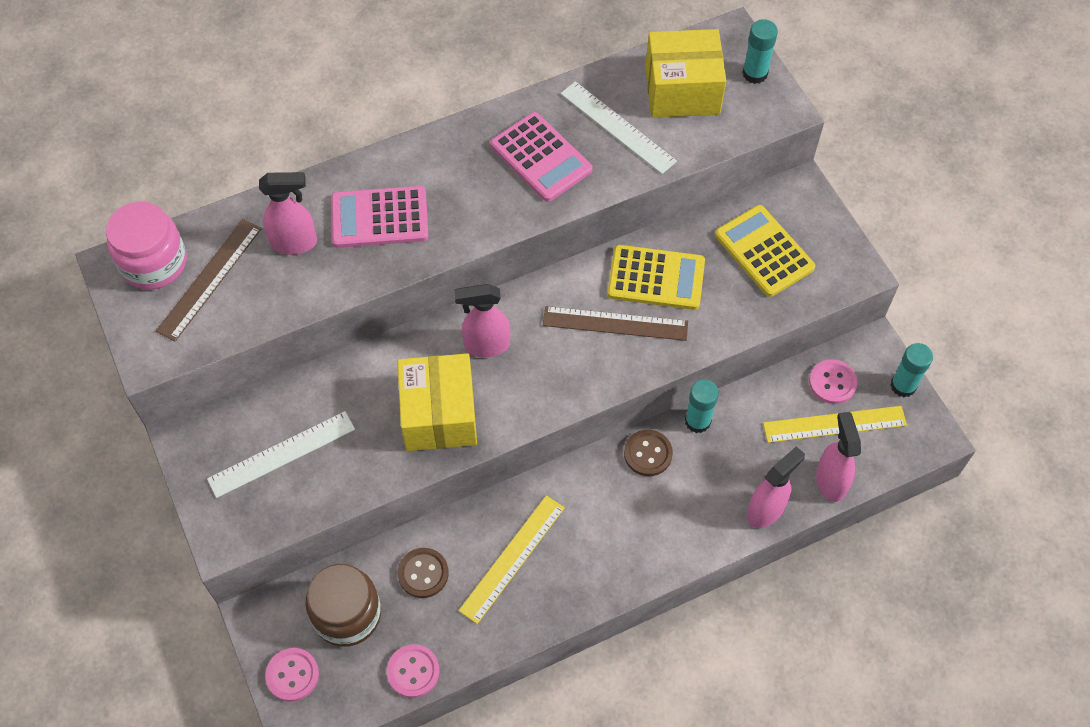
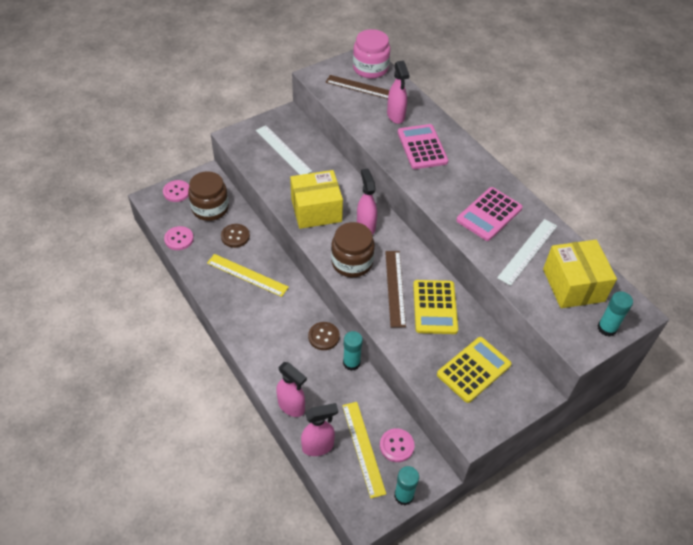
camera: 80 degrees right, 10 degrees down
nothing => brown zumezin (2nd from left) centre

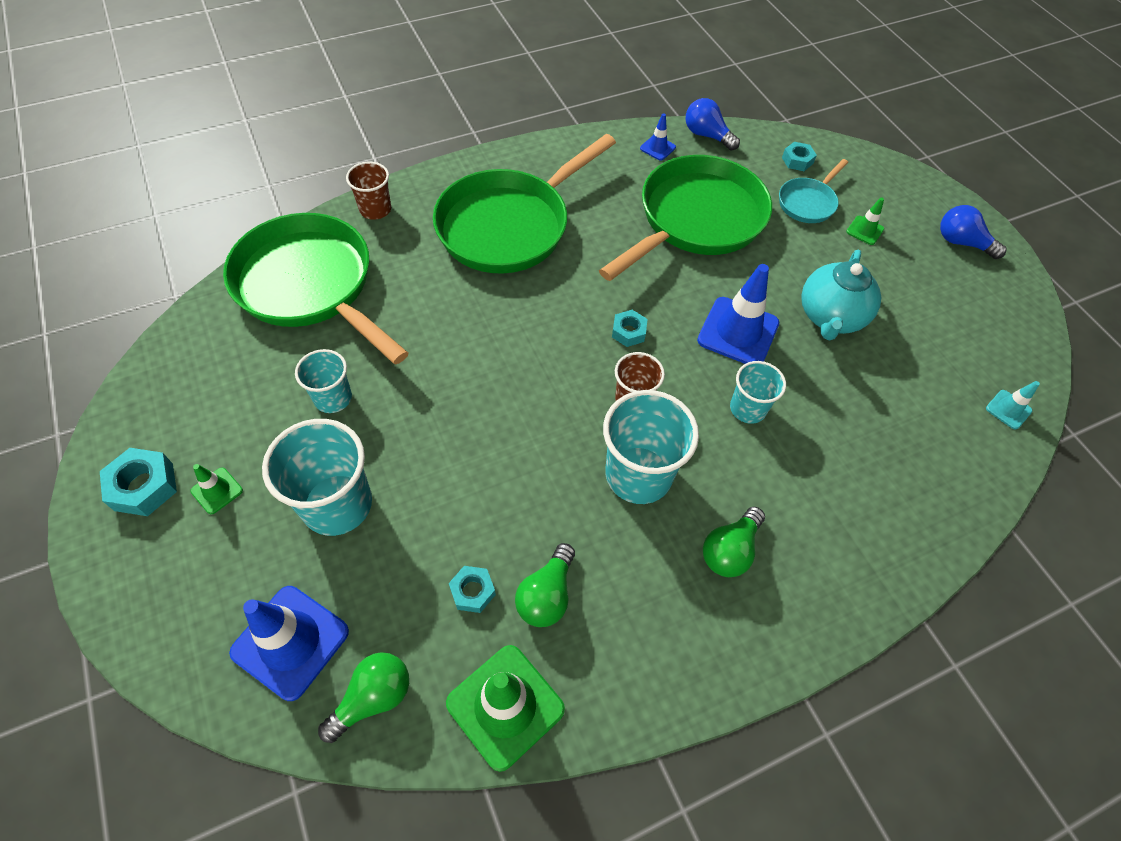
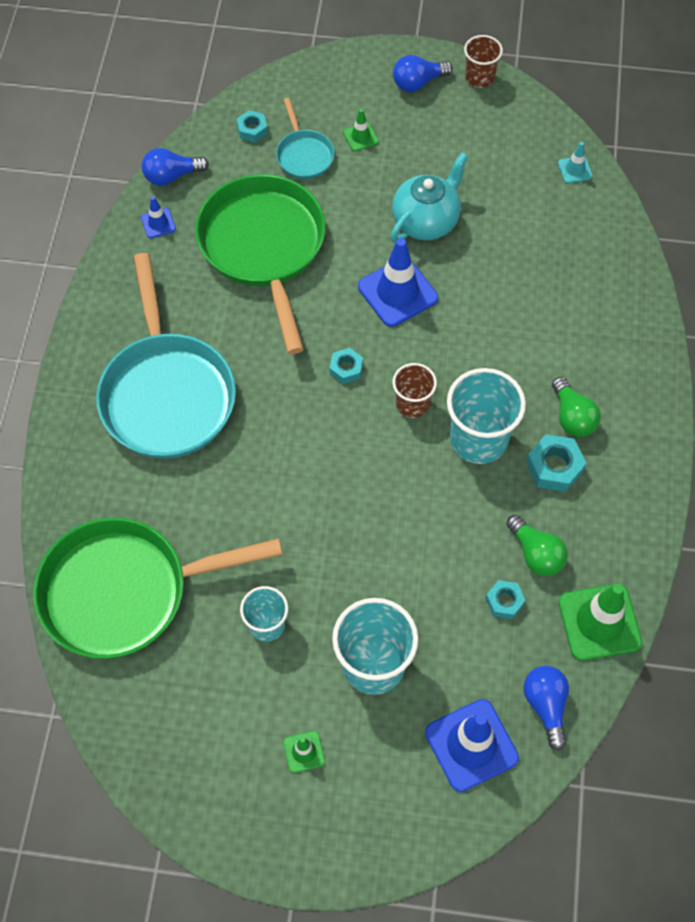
camera: 55 degrees left, 5 degrees up
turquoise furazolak (1st from left in the first image) middle left => turquoise furazolak (4th from left) middle right, moved
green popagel (1st from left) bottom left => blue popagel (3rd from left) bottom right
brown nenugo (1st from left in the first image) top left => brown nenugo (2nd from left) top right, moved
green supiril (2nd from left) top centre => turquoise supiril (1st from left) middle left
turquoise nenugo (4th from left) middle right => nothing
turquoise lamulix middle right => turquoise lamulix top centre, 105 degrees counterclockwise

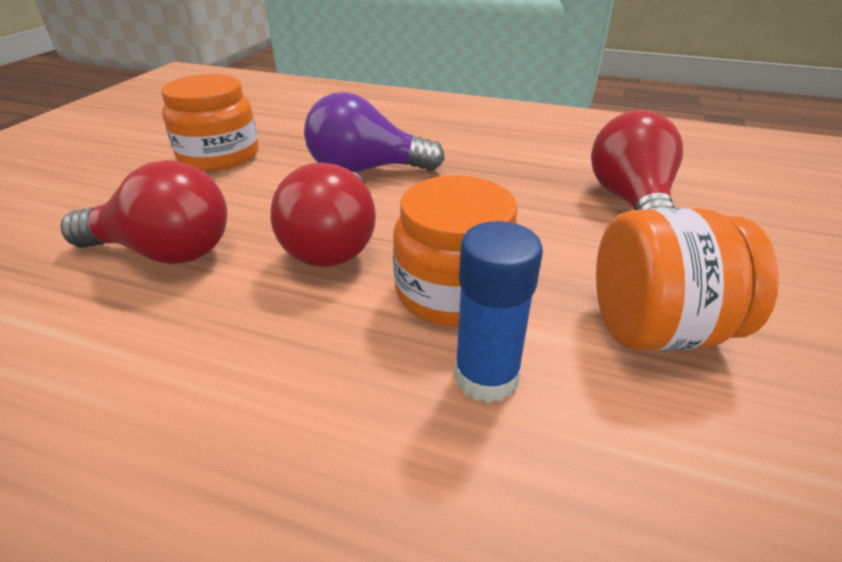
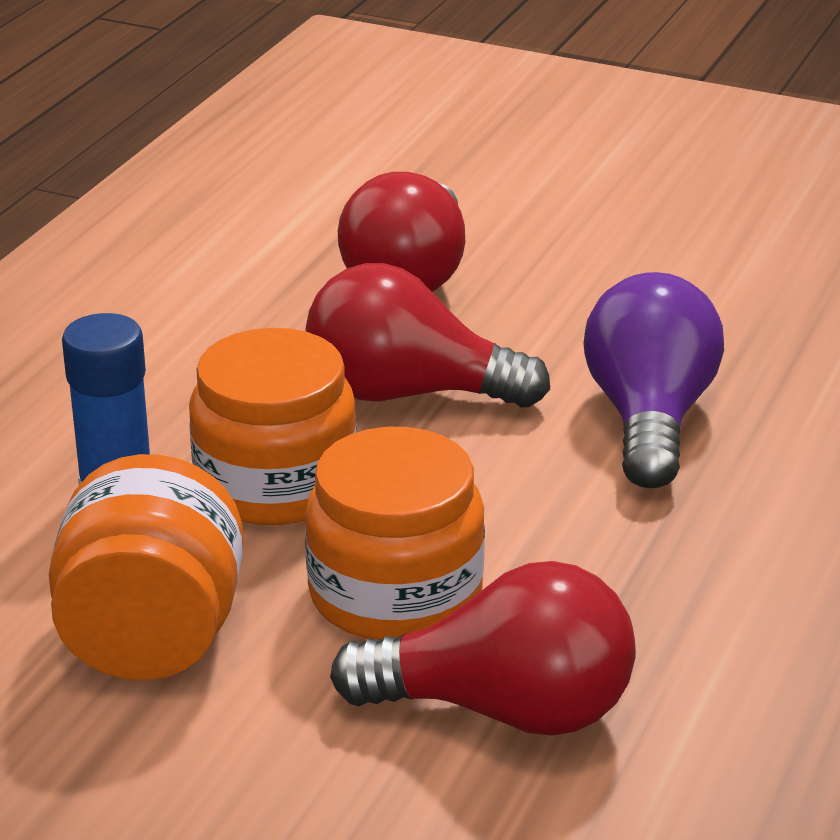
camera: 95 degrees right, 5 degrees down
orange zumezin (1st from left in the first image) top left => orange zumezin (3rd from left) centre, moved

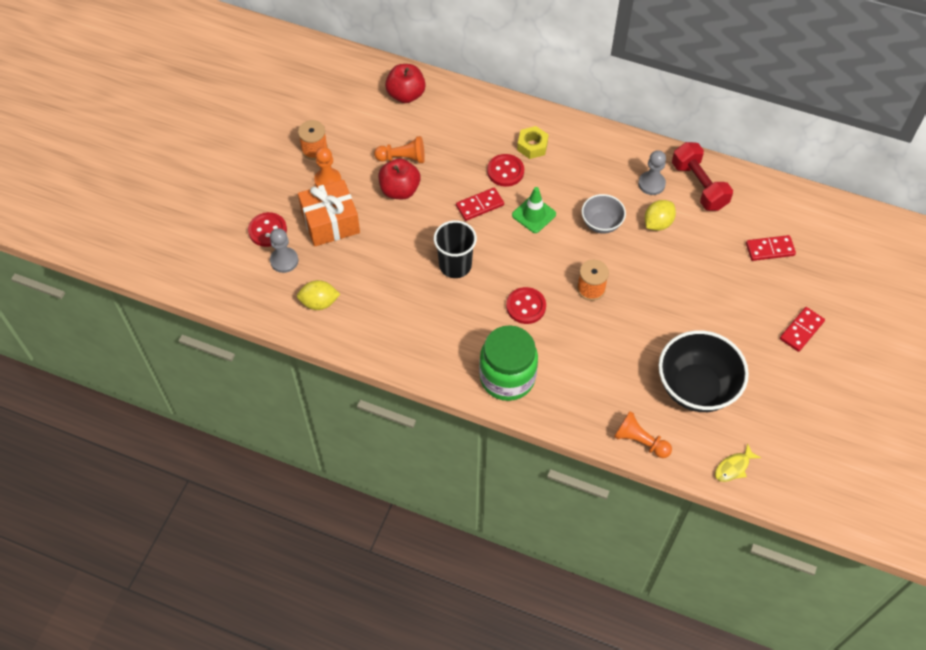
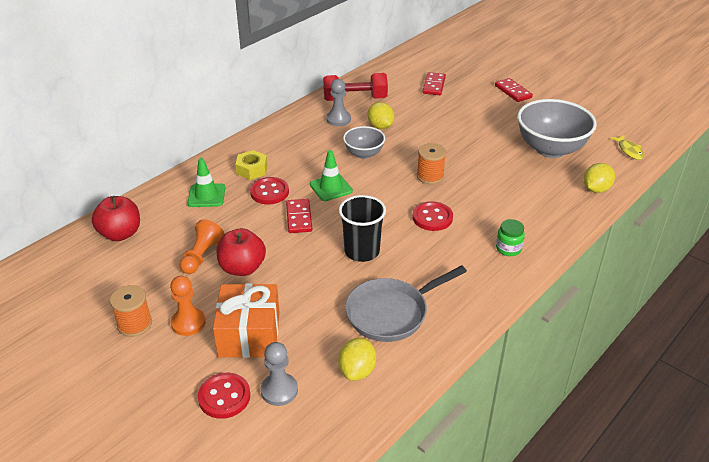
camera: 70 degrees left, 20 degrees down
green zumezin centre => green zumezin middle right, x0.45
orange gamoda (3rd from left) bottom right => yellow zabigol (3rd from left) middle right
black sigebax middle right => grey sigebax (2nd from left) top right
nothing => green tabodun (1st from left) middle left
nothing => grey supiril centre

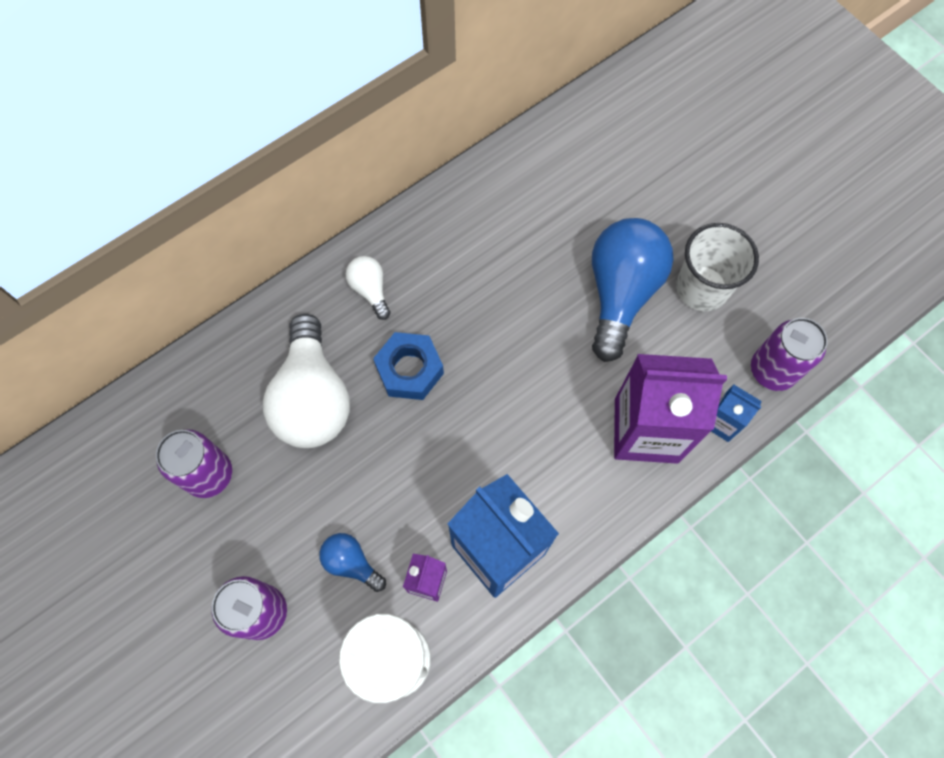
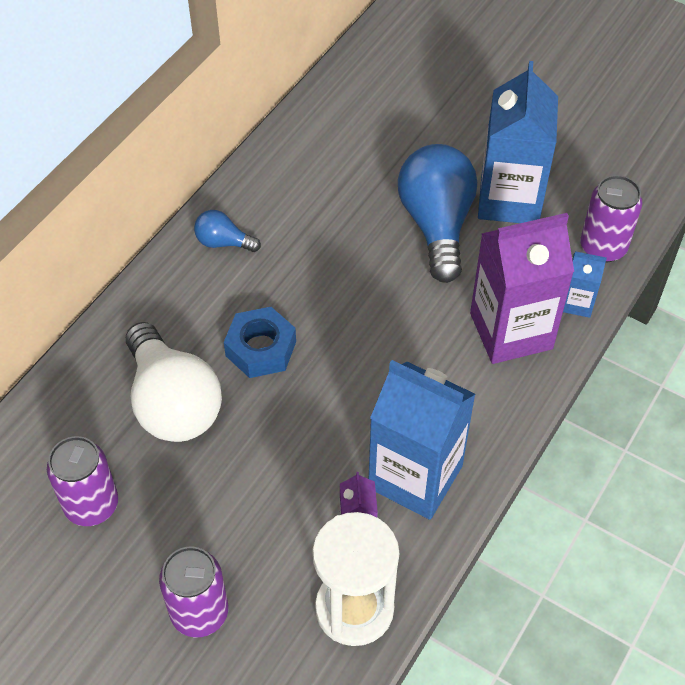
camera: 20 degrees left, 15 degrees down
blue popagel (1st from left) bottom centre => blue popagel (1st from left) middle left, moved
white popagel (2nd from left) centre => nothing
white nenugo middle right => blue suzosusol (2nd from left) top right

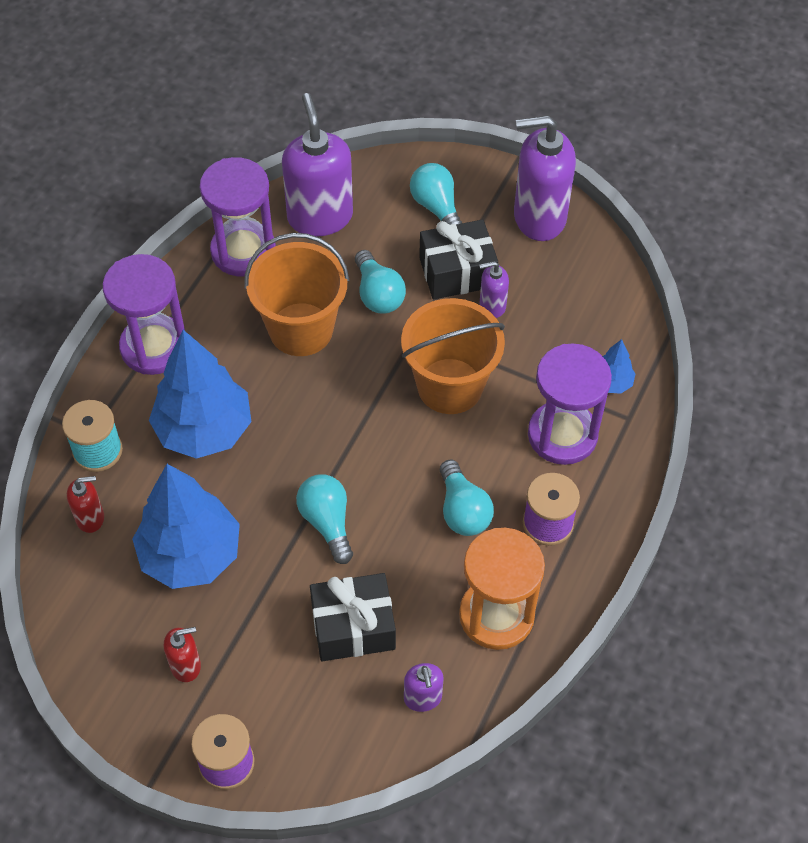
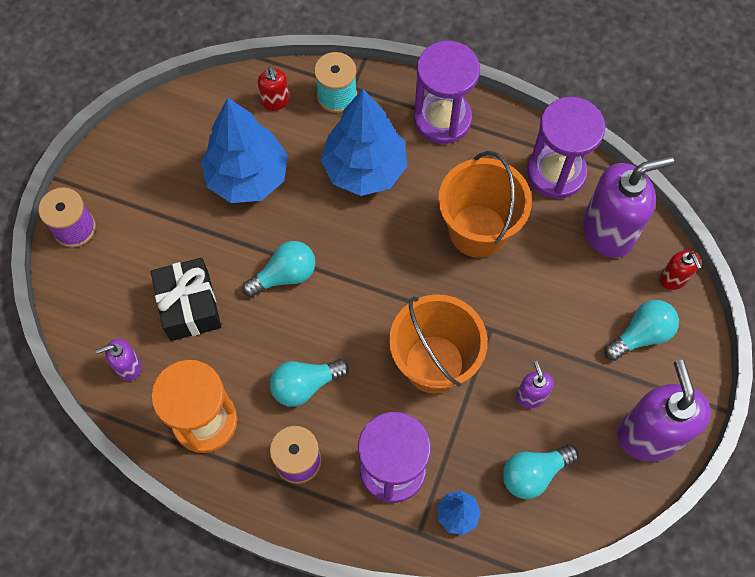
camera: 85 degrees right, 10 degrees up
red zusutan (2nd from left) bottom left => red zusutan (2nd from left) middle right, moved
turquoise popagel (2nd from left in the first image) centre => turquoise popagel (3rd from left) bottom right, moved
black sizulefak (2nd from left) top centre => nothing

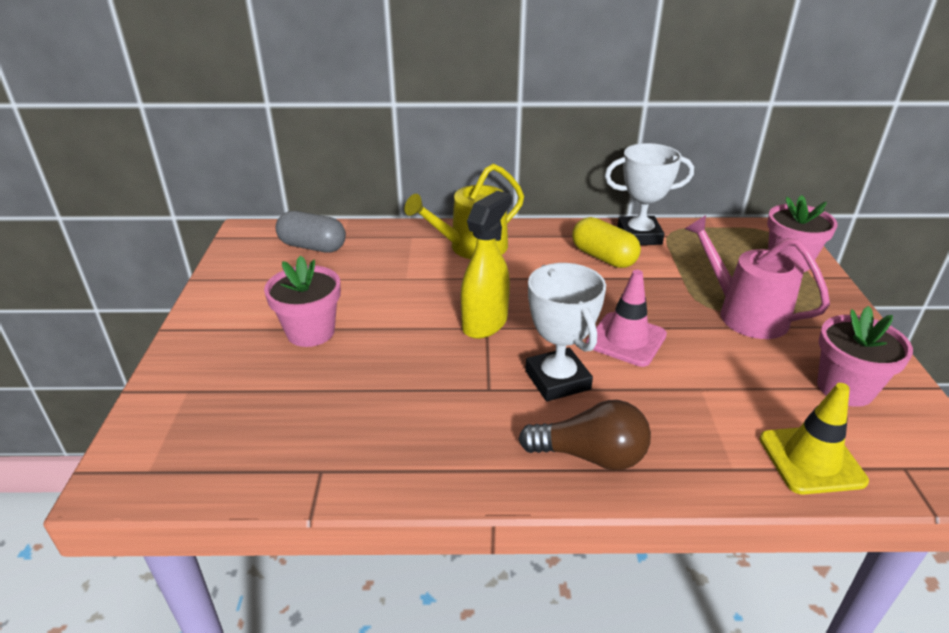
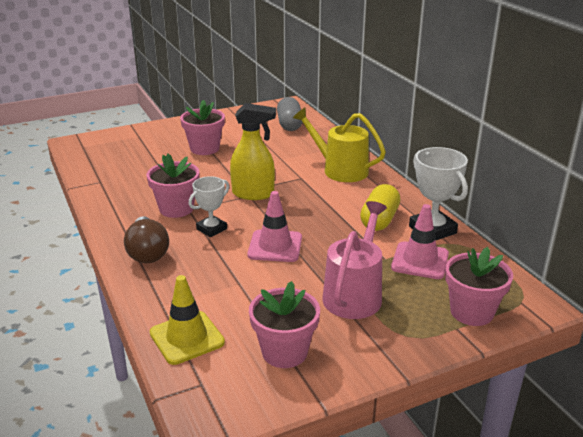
camera: 65 degrees right, 5 degrees down
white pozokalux (1st from left) centre, x0.65
nothing => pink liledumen (1st from left) middle left
nothing => pink tabodun (2nd from left) middle right

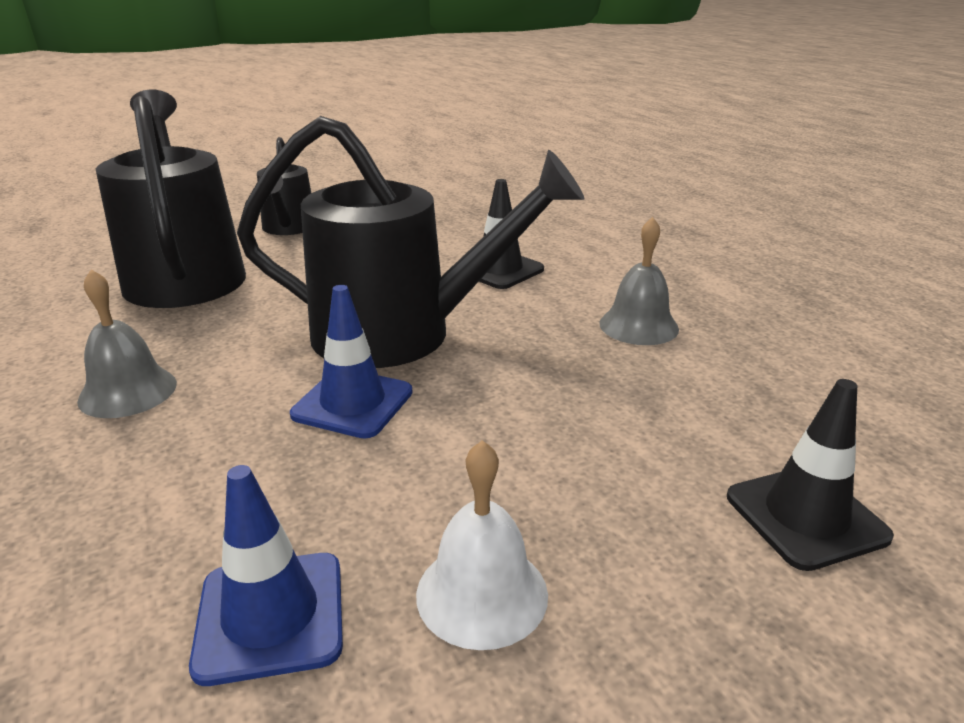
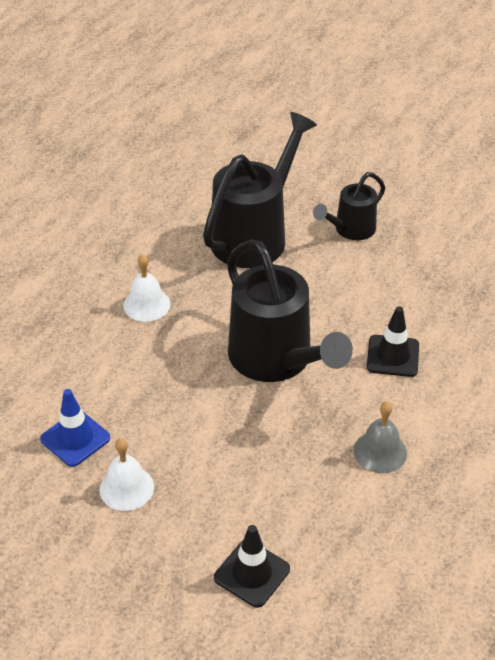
camera: 55 degrees right, 15 degrees up
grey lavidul (1st from left) middle left => white lavidul (2nd from left) middle left
blue tabodun (2nd from left) centre => nothing

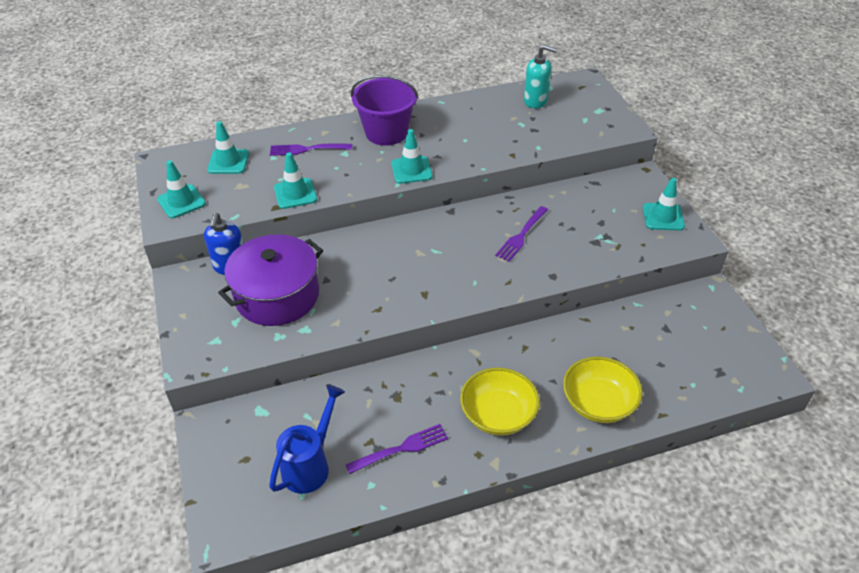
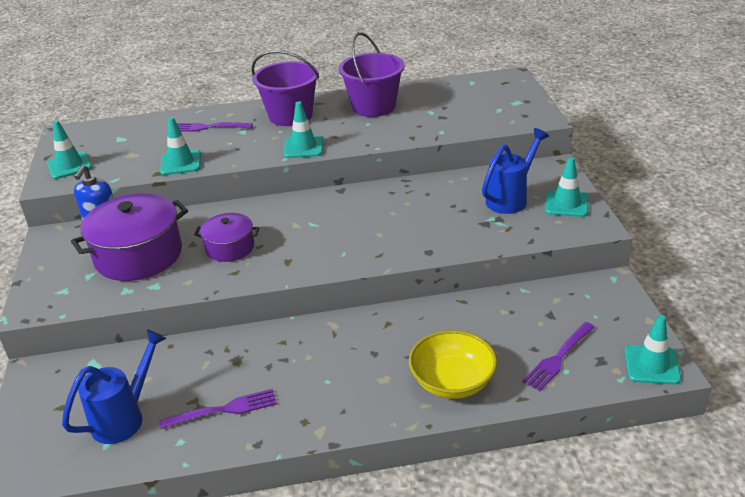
camera: 10 degrees right, 10 degrees down
turquoise tabodun (2nd from left in the first image) top left => turquoise tabodun (5th from left) bottom right, moved
yellow sigebax (1st from left) bottom centre => nothing
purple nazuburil (3rd from left) centre => purple nazuburil (3rd from left) bottom right, moved
turquoise zusutan top centre => nothing
nothing => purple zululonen (2nd from left) middle left
nothing => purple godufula (2nd from left) top centre
nothing => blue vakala (2nd from left) middle right

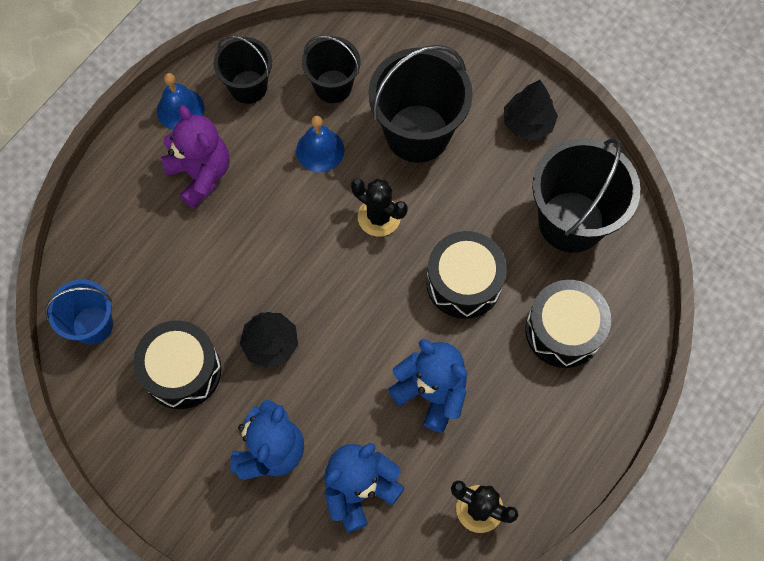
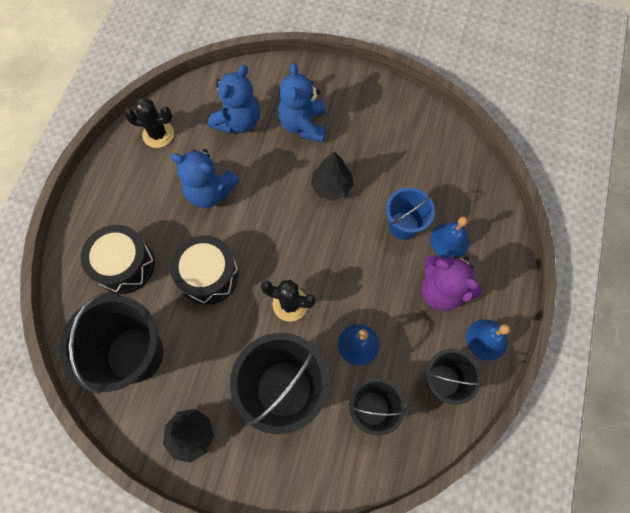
camera: 160 degrees right, 0 degrees up
blue godufula middle left => blue godufula centre, moved
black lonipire (1st from left) middle left => nothing
nothing => blue lavidul (2nd from left) middle right

